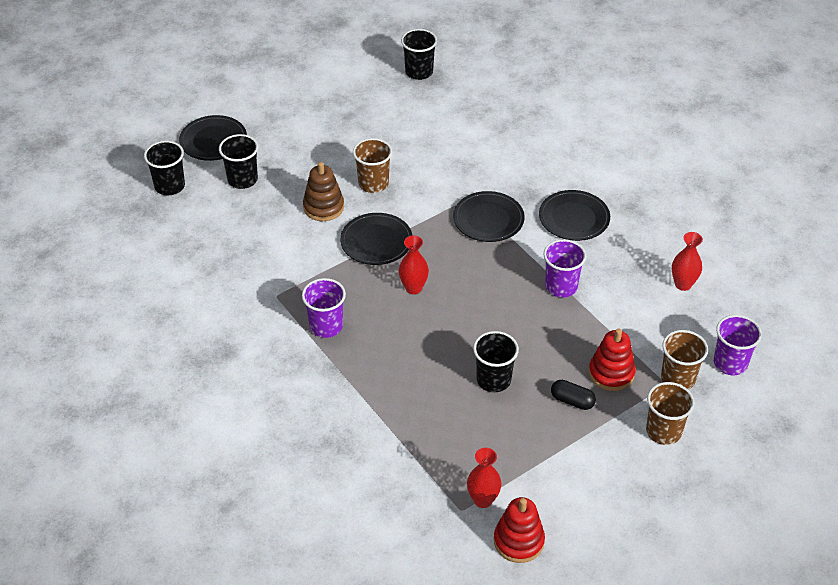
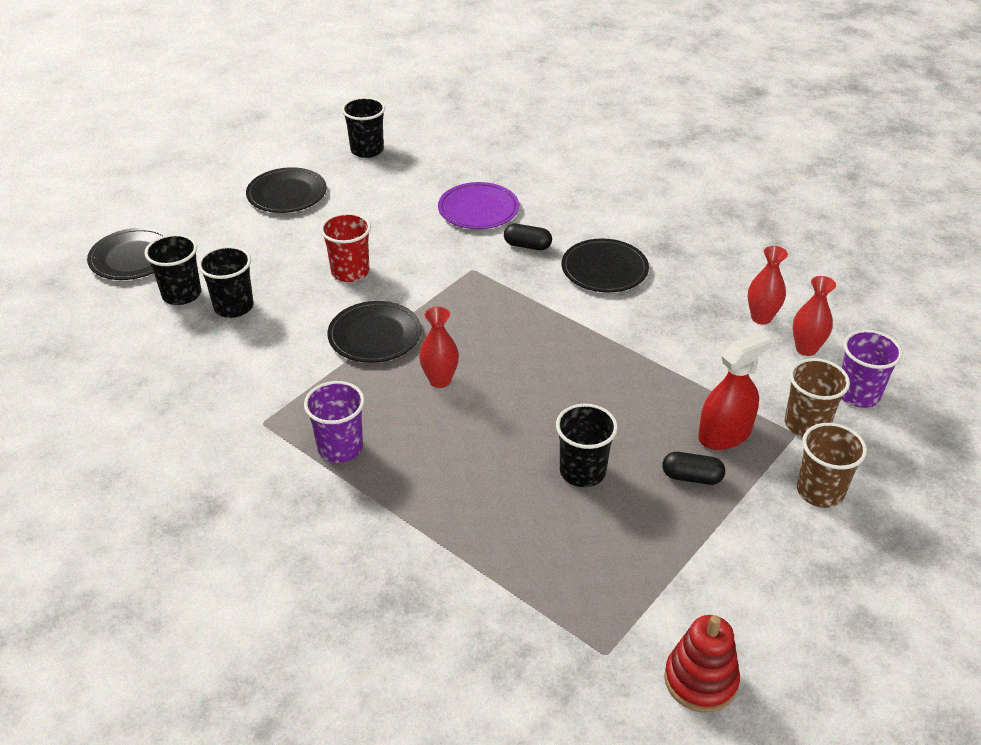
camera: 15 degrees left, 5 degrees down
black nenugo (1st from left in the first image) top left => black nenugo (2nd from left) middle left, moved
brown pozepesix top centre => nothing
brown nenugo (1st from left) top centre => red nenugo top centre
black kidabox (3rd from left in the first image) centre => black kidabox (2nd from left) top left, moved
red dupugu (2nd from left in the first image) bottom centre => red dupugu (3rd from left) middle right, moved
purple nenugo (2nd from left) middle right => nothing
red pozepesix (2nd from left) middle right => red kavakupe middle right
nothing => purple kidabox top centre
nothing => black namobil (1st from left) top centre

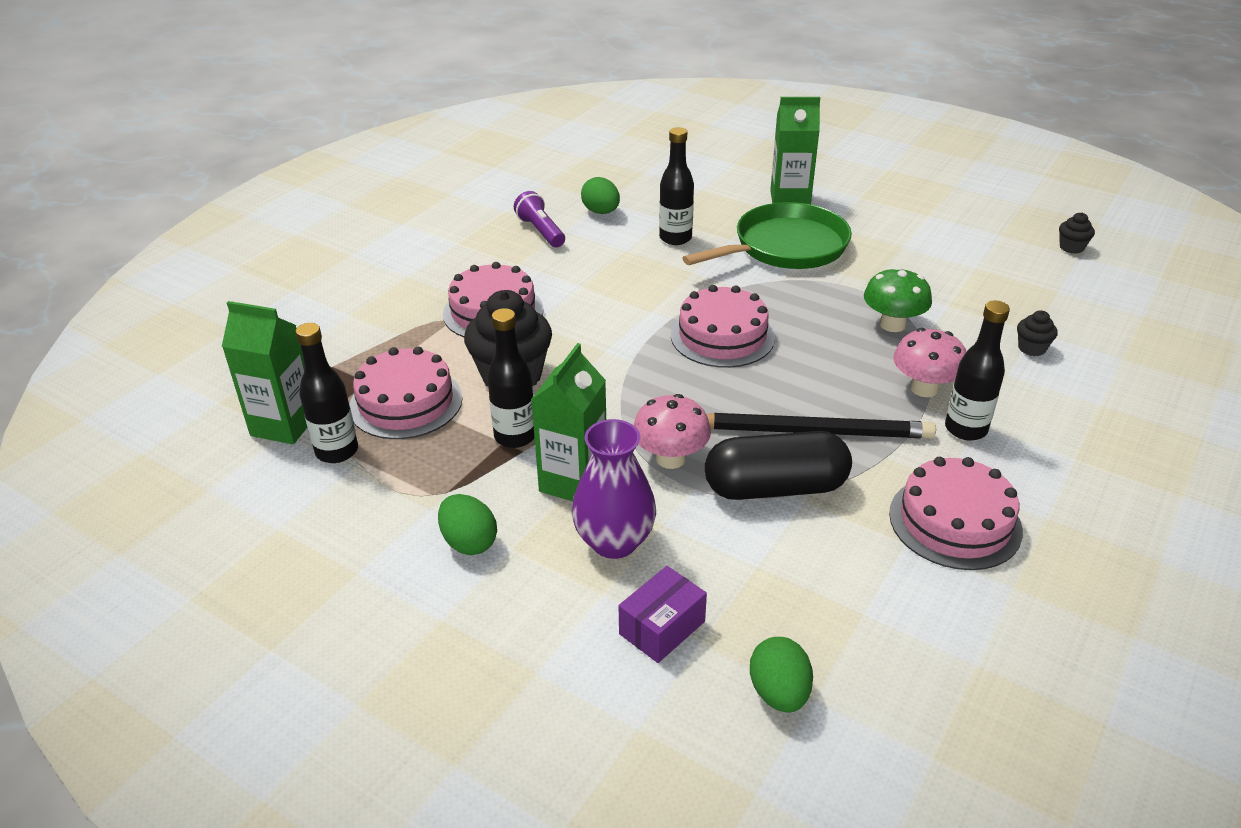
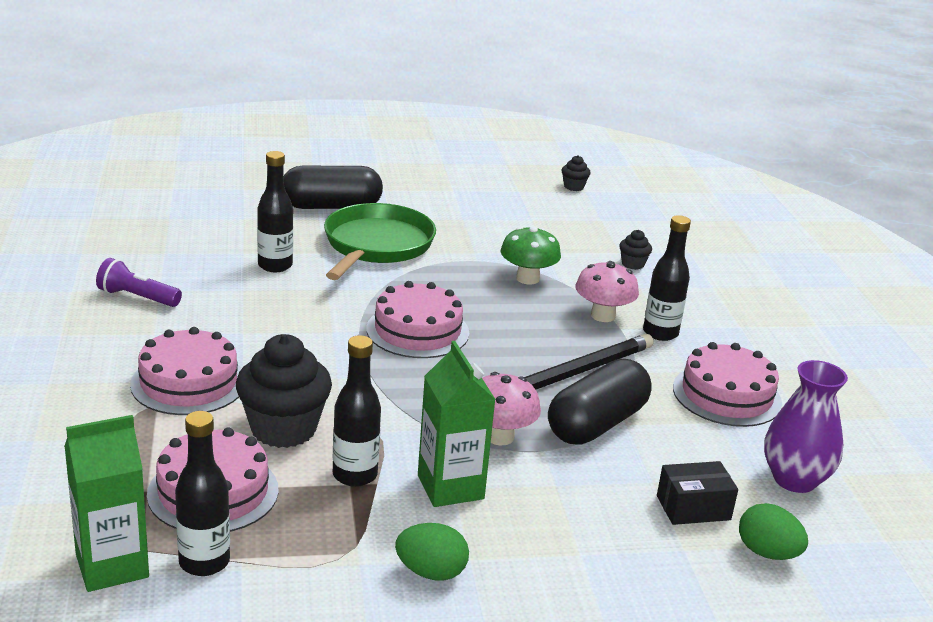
camera: 45 degrees left, 10 degrees down
purple dupugu centre => purple dupugu bottom right, moved
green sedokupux (2nd from left) top centre => nothing
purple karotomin bottom centre => nothing
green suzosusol (3rd from left) top centre => black namobil (1st from left) top centre
nothing => black karotomin bottom right

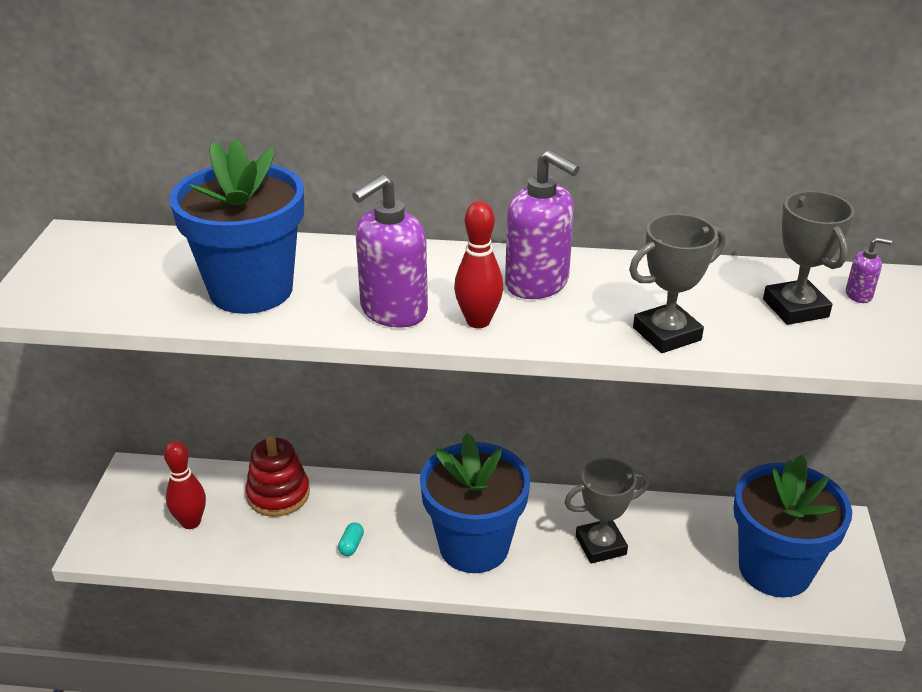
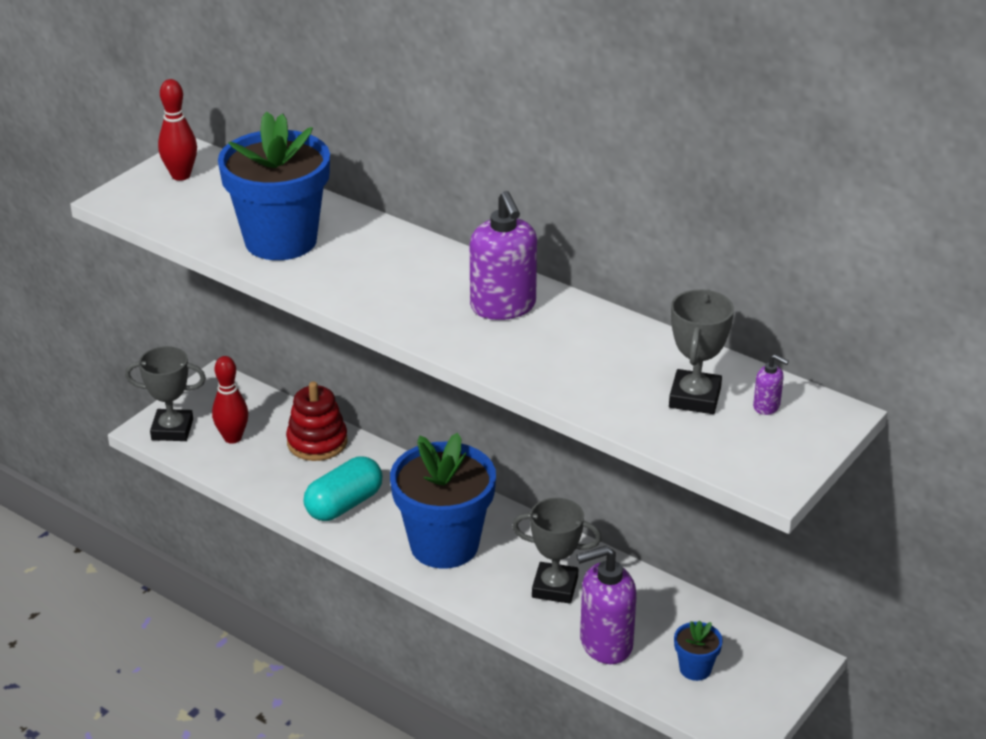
camera: 30 degrees right, 0 degrees up
turquoise namobil bottom centre => turquoise namobil centre, x2.40
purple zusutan (1st from left in the first image) centre => purple zusutan (2nd from left) bottom centre, moved
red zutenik (2nd from left in the first image) centre => red zutenik (1st from left) top left, moved
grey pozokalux (2nd from left in the first image) middle right => grey pozokalux (1st from left) middle left, moved
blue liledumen (3rd from left) bottom right, x0.43

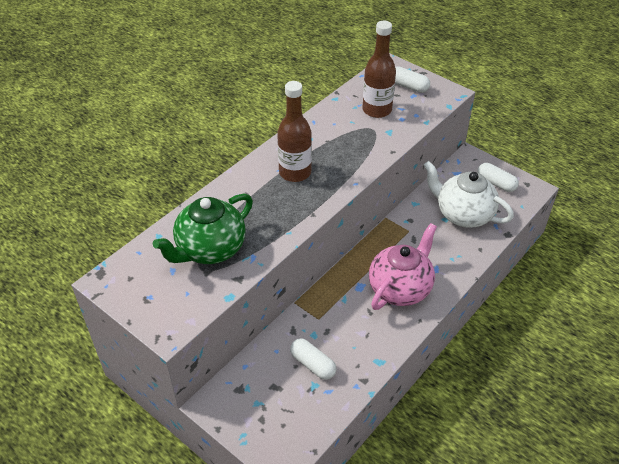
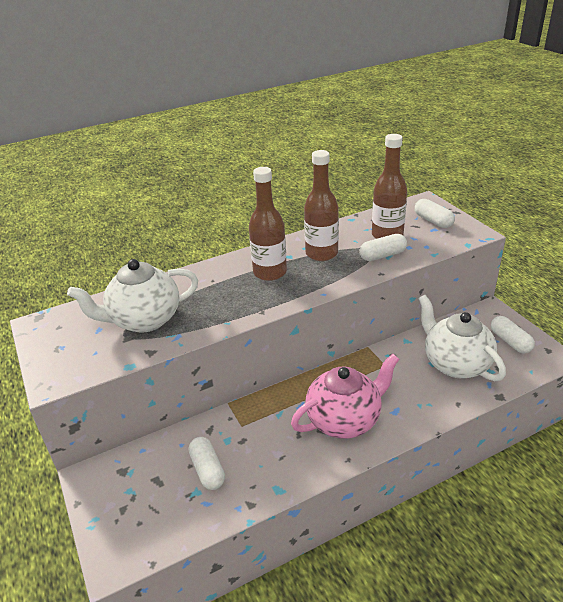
camera: 25 degrees right, 10 degrees down
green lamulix middle left => white lamulix (1st from left) middle left
nothing => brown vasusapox (2nd from left) centre
nothing => white namobil (2nd from left) middle right

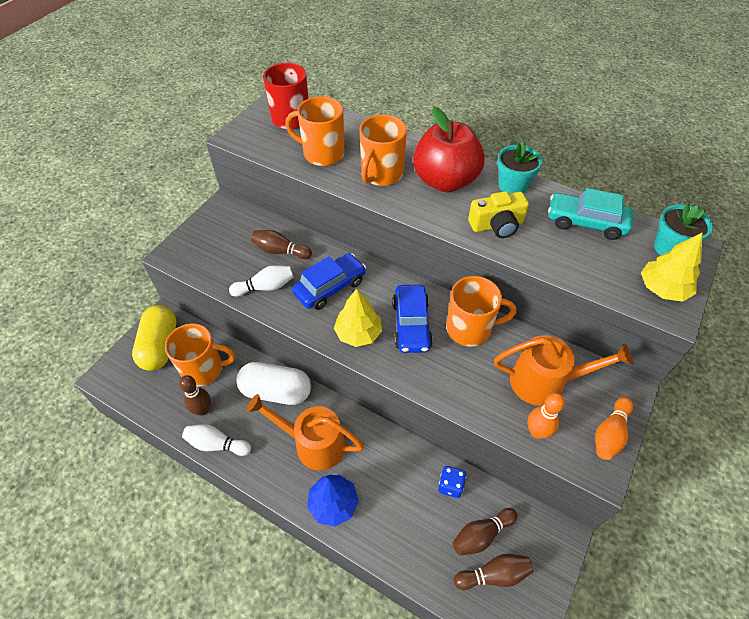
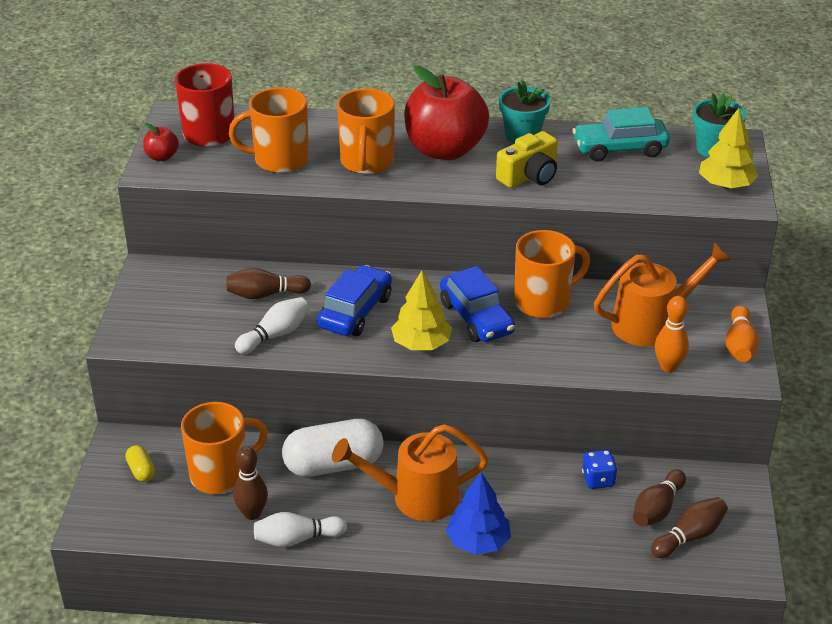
camera: 25 degrees left, 15 degrees down
yellow namobil middle left => yellow namobil bottom left, x0.44
nothing => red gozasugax (1st from left) top left

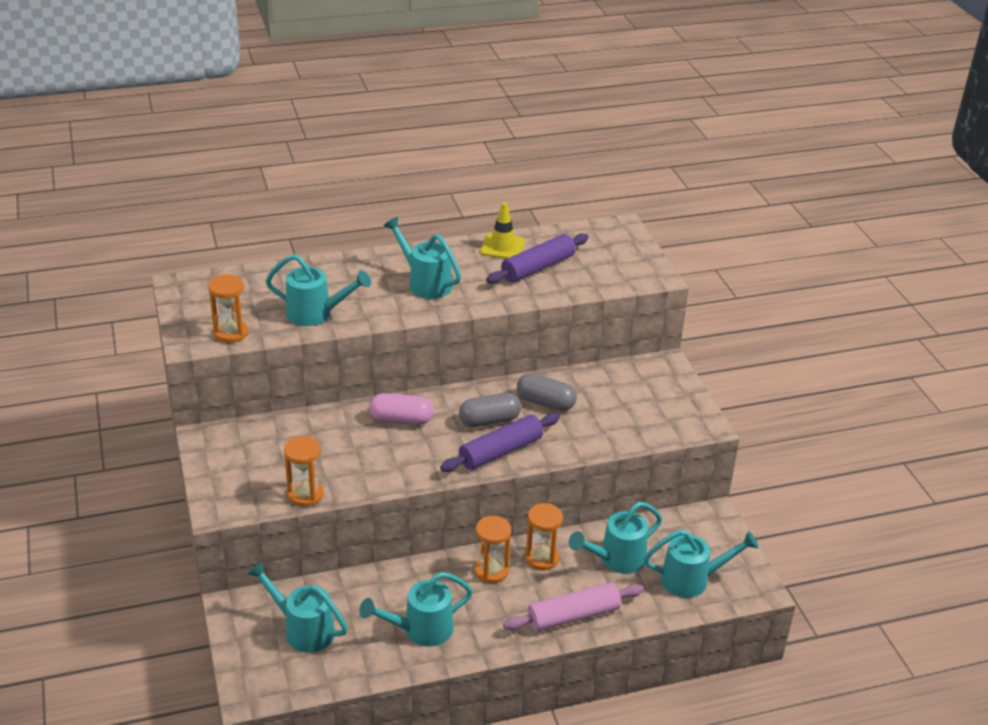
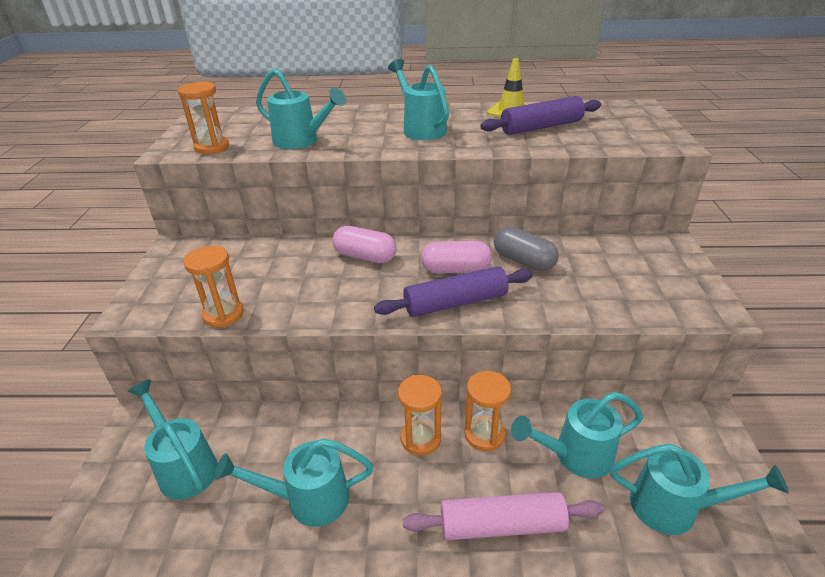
camera: 20 degrees right, 0 degrees up
grey namobil (1st from left) centre => pink namobil (2nd from left) centre

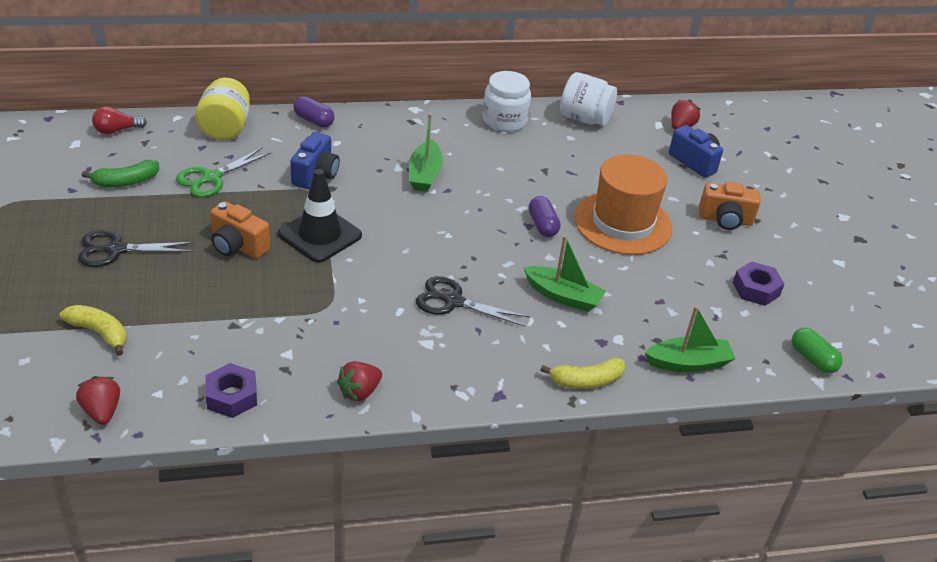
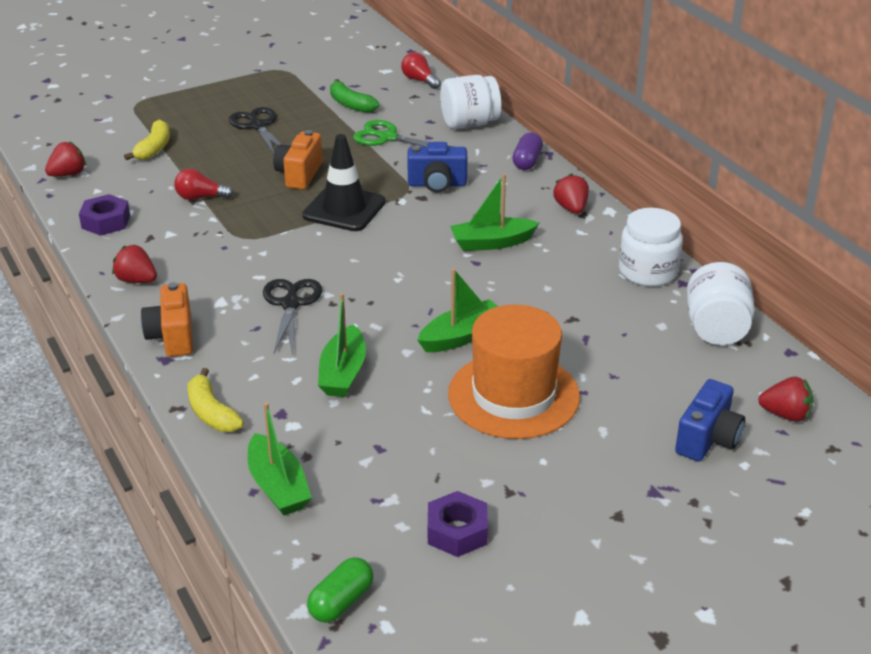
camera: 75 degrees right, 5 degrees down
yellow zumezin top left => white zumezin (1st from left) top centre
purple namobil (2nd from left) centre => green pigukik (3rd from left) centre
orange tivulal (2nd from left in the first image) middle right => orange tivulal (1st from left) middle left, moved
nothing => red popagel (1st from left) top left
nothing => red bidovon (3rd from left) top centre

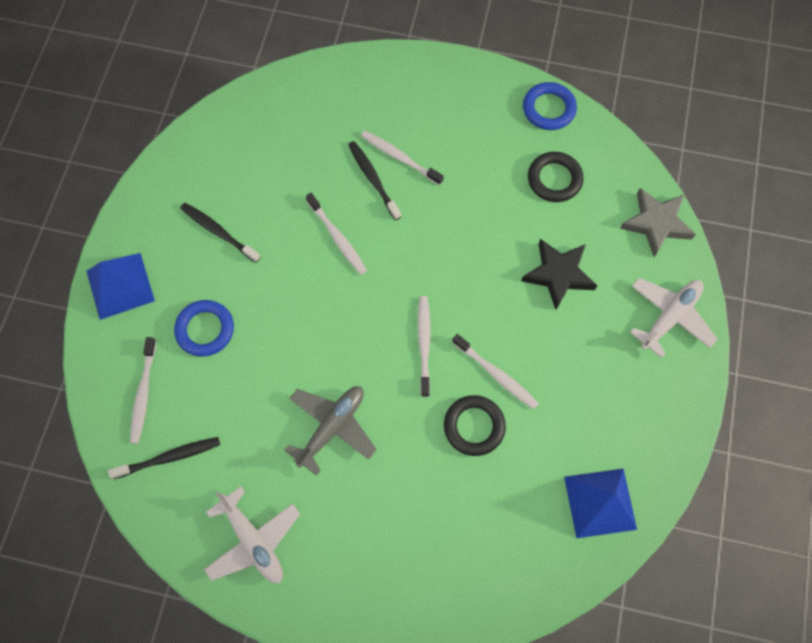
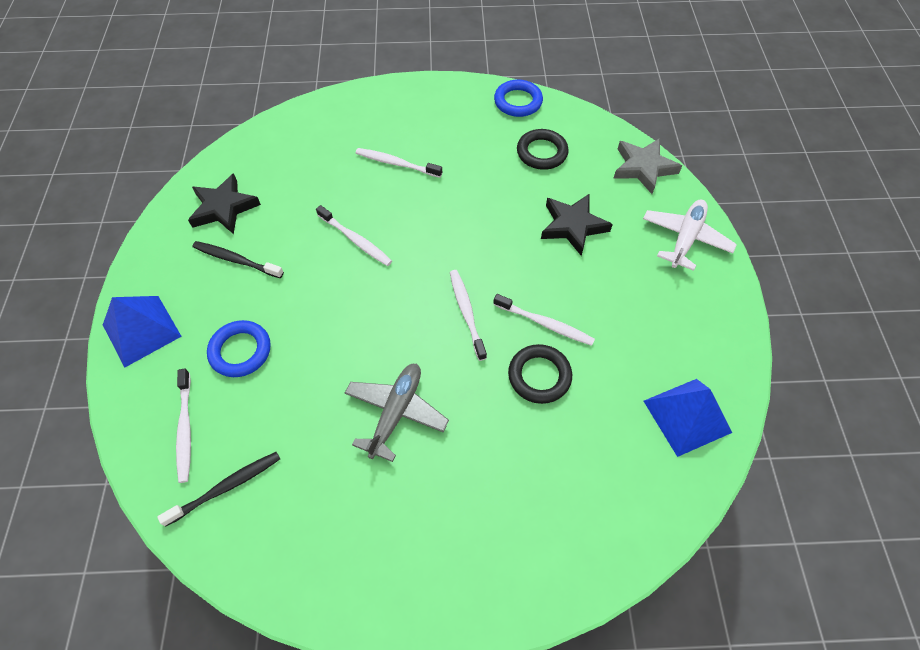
camera: 15 degrees left, 10 degrees down
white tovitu (1st from left) bottom left => nothing
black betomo (3rd from left) top centre => nothing
nothing => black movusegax (1st from left) top left

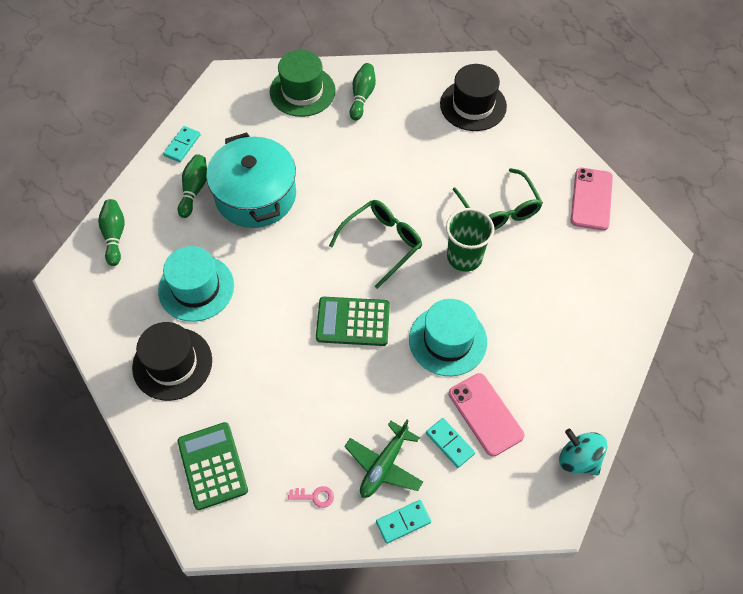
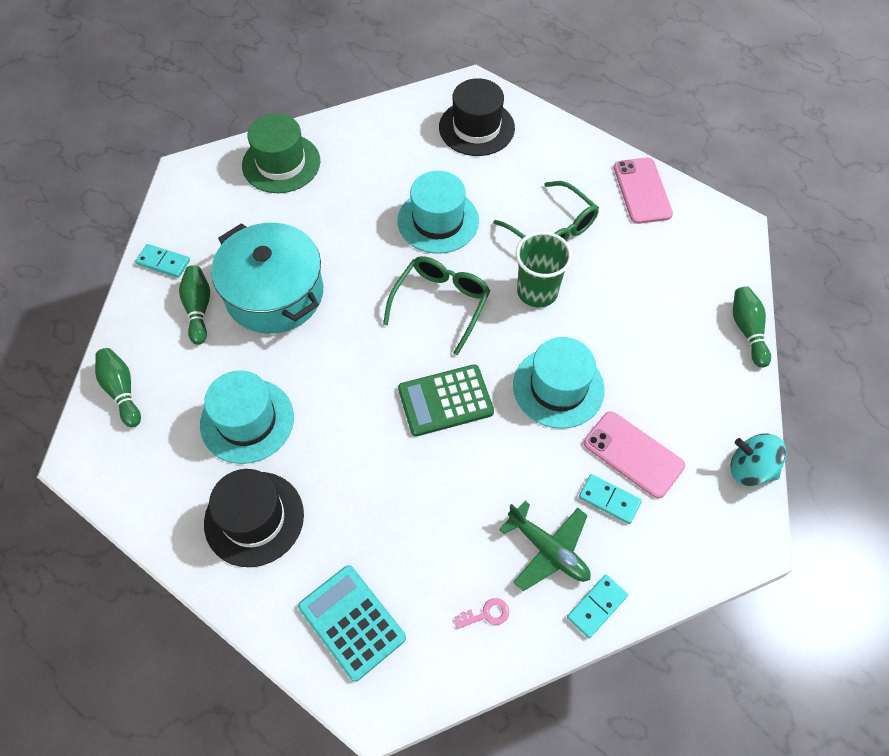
camera: 20 degrees left, 0 degrees up
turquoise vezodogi (1st from left) top left => turquoise vezodogi (1st from left) middle left, 75 degrees counterclockwise
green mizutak (1st from left) bottom left => turquoise mizutak bottom centre
green tovitu bottom centre, 60 degrees counterclockwise
green zutenik (3rd from left) top centre => green zutenik (3rd from left) middle right, moved
nothing => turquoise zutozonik (2nd from left) top centre

